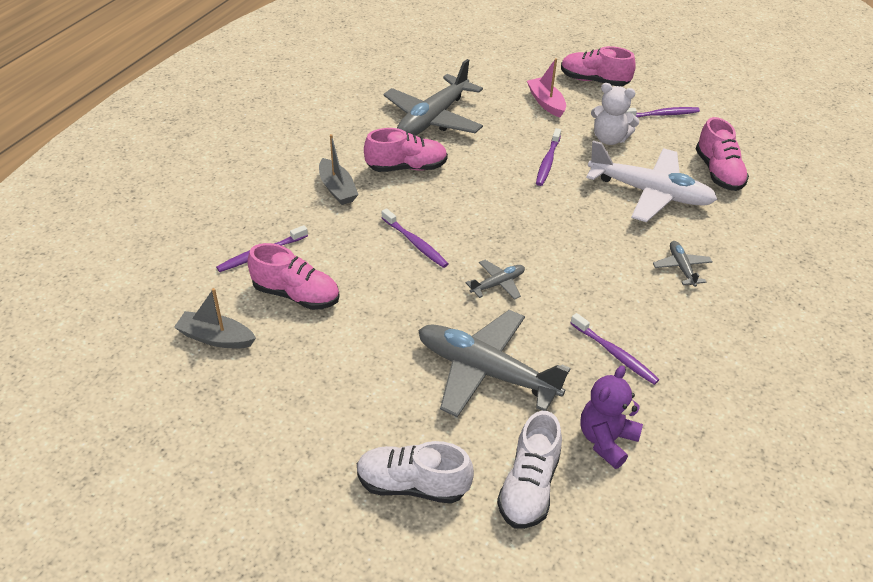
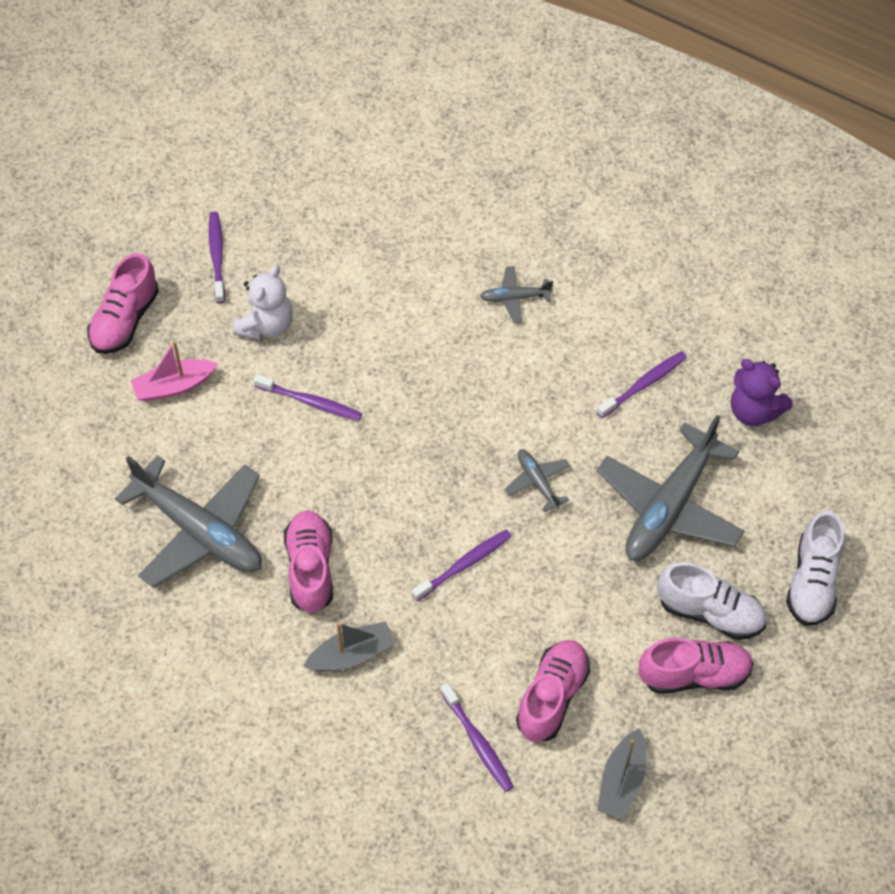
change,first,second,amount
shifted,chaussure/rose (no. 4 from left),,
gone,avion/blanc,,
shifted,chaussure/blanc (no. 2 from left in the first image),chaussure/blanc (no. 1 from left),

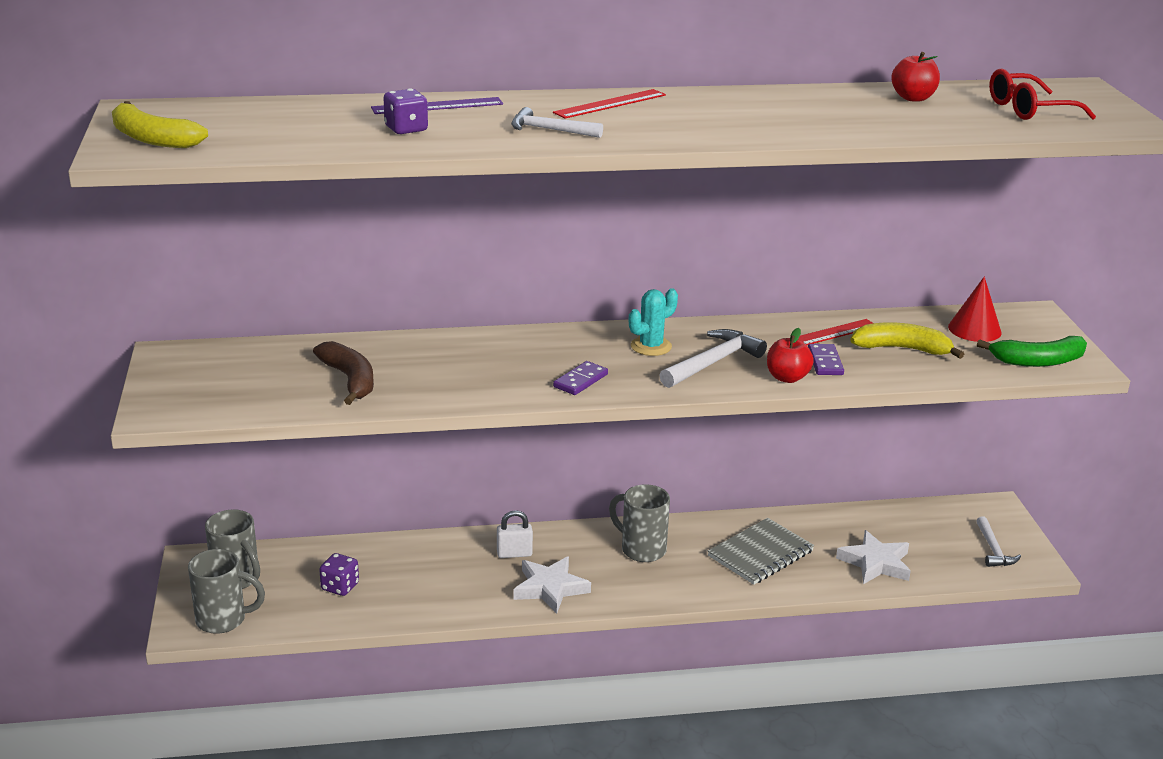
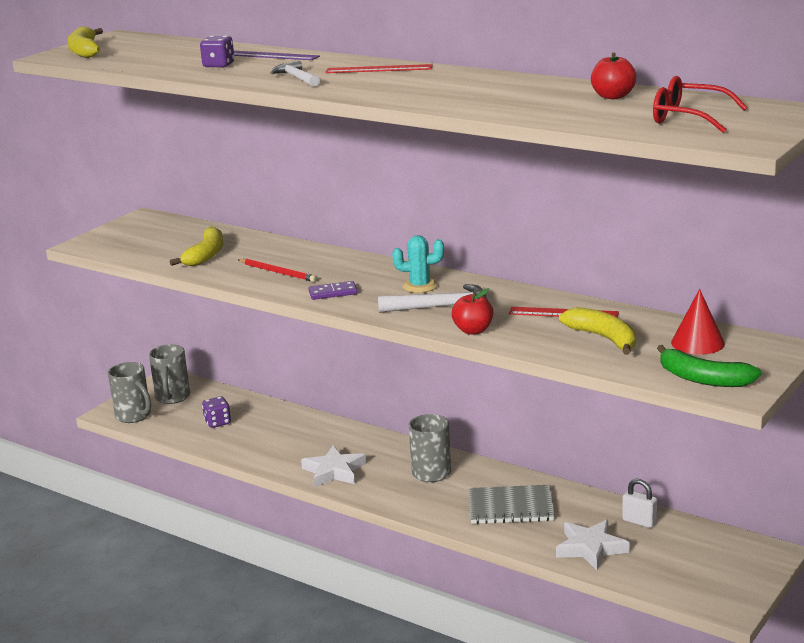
change,first,second,amount
repainted,banane/marron,banane/jaune (no. 2 from left),
gone,domino/violet (no. 2 from left),,
shifted,cadenas/blanc,,
gone,marteau/blanc (no. 3 from left),,
new,,crayon/rouge,

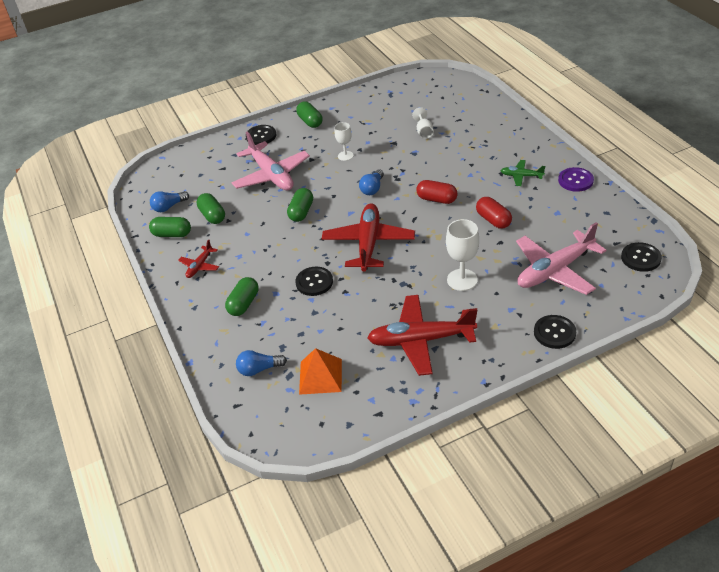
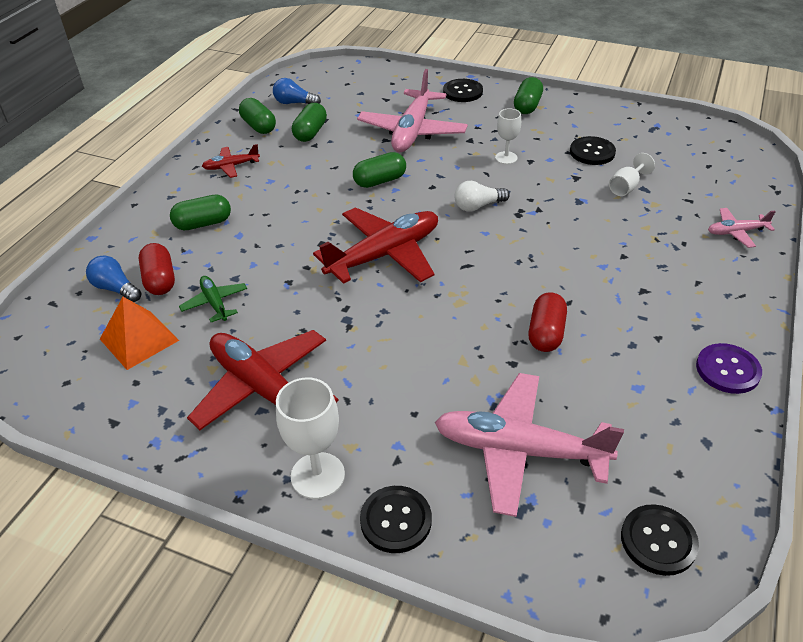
change,first,second,amount
shifted,avion/vert,,
repainted,ampoule/bleu (no. 3 from left),ampoule/blanc,
shifted,gélule/rouge (no. 1 from left),,
shifted,verre à pied/blanc (no. 3 from left in the first image),verre à pied/blanc (no. 1 from left),
shifted,bouton/noir (no. 2 from left in the first image),bouton/noir (no. 3 from left),
new,,avion/rose (no. 3 from left),

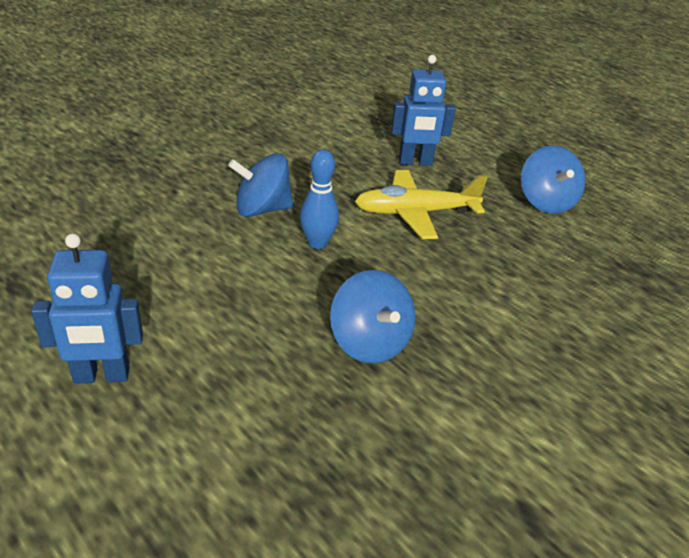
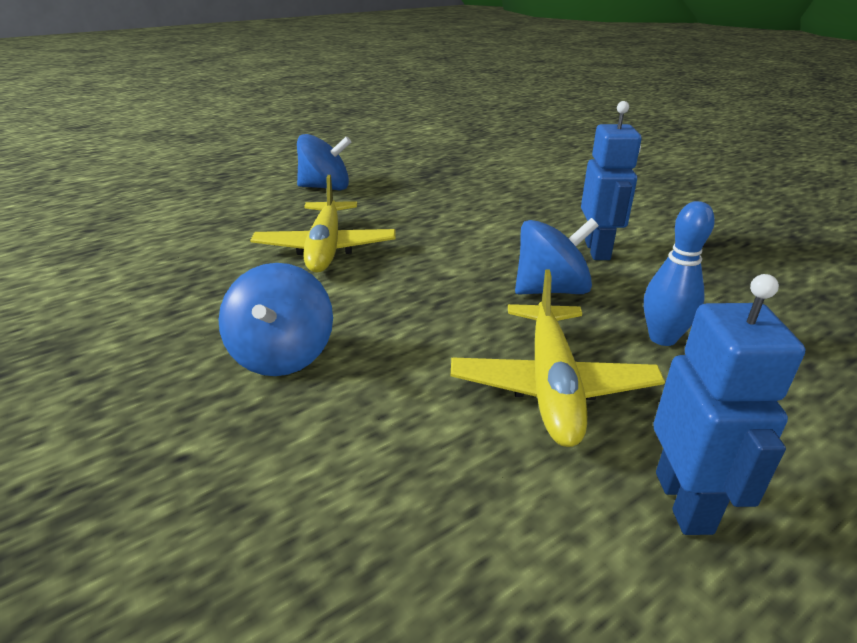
change,first,second,amount
shifted,robot/bleu (no. 2 from left in the first image),robot/bleu (no. 1 from left),
shifted,quille/bleu,,
new,,avion/jaune (no. 2 from left),

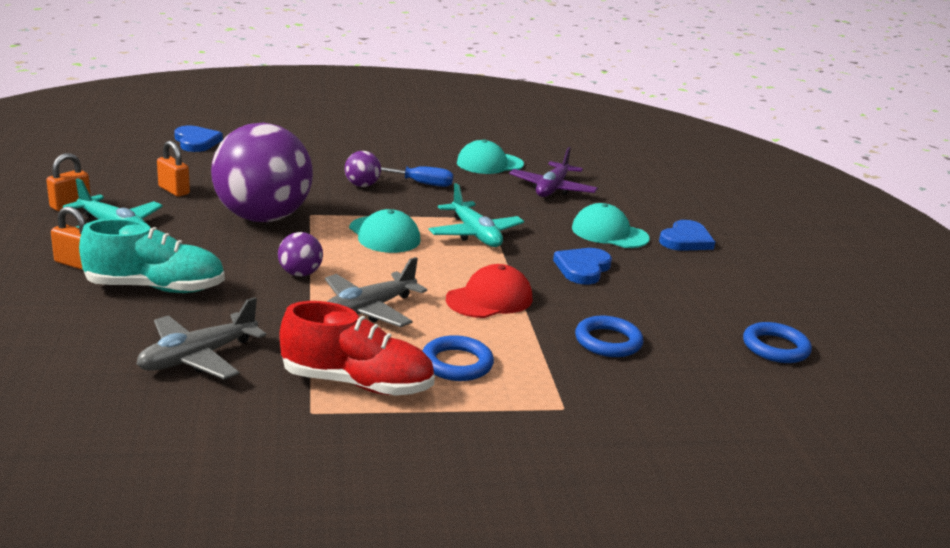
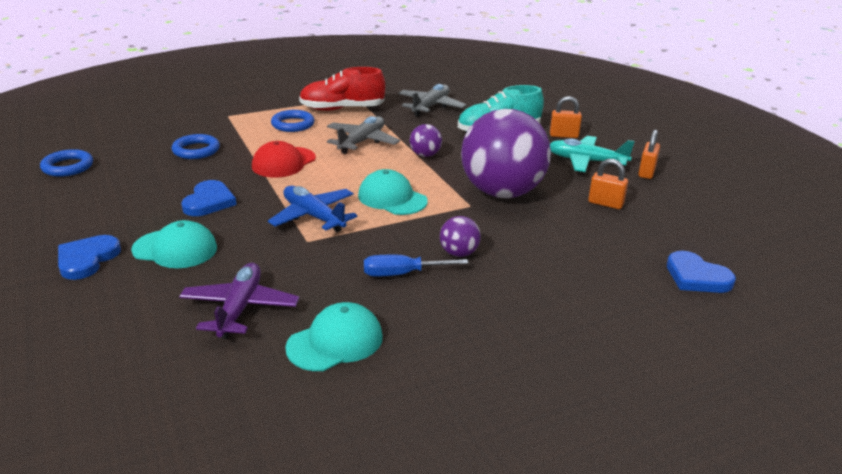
change,first,second,amount
repainted,avion/turquoise (no. 2 from left),avion/bleu,

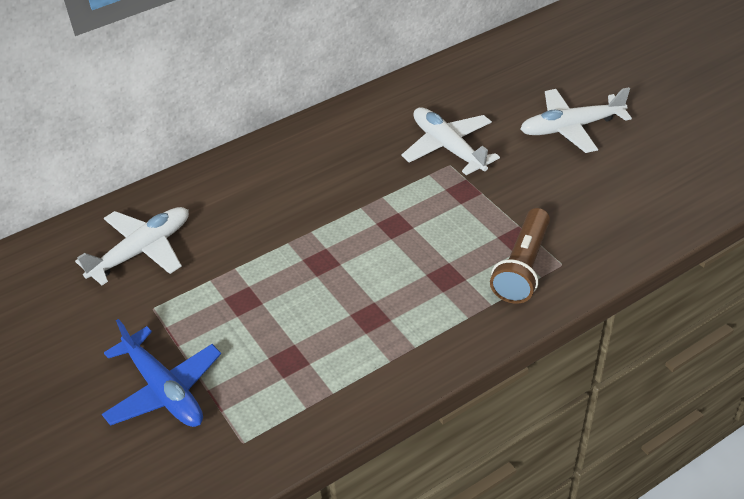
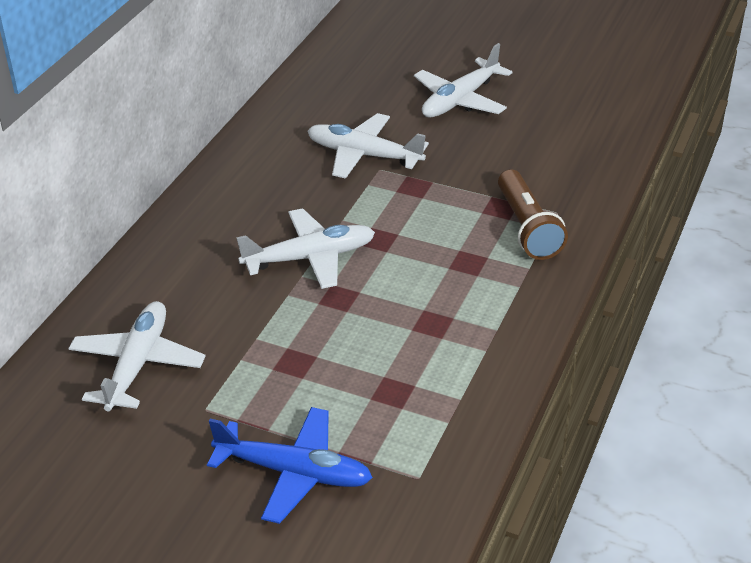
change,first,second,amount
new,,avion/blanc (no. 2 from left),

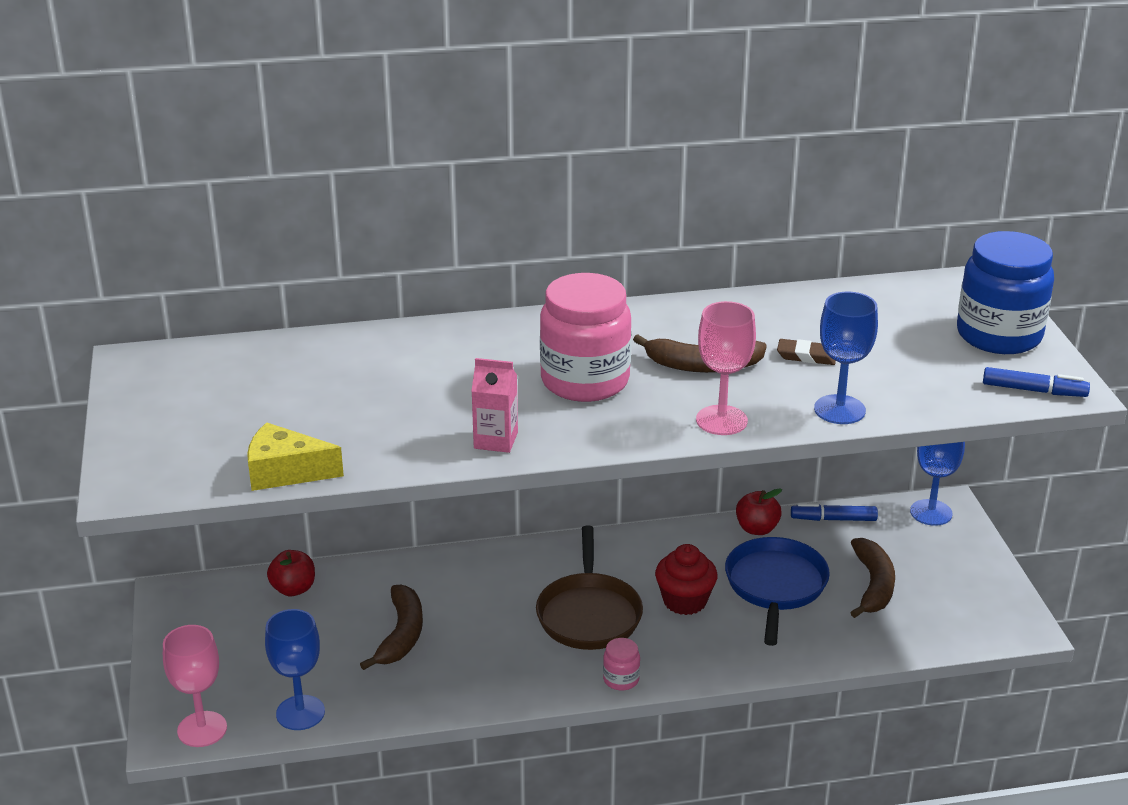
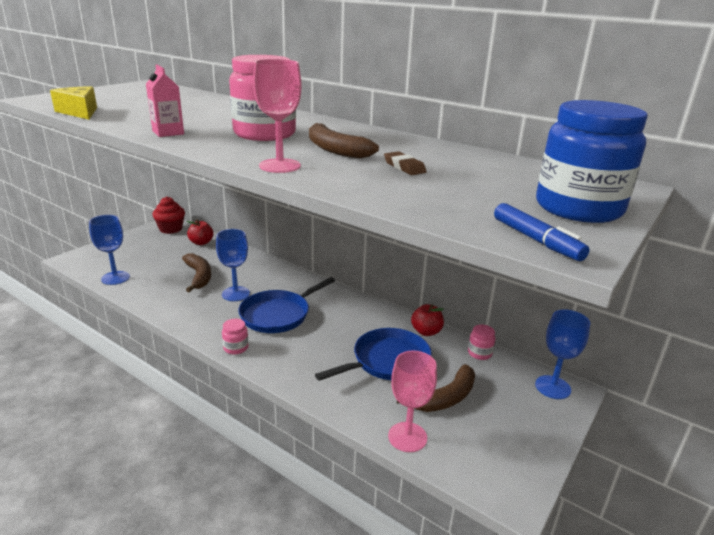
change,first,second,amount
shifted,verre à pied/bleu (no. 2 from left),,
swapped,feutre/bleu (no. 1 from left),bocal/rose (no. 3 from left),
repainted,poêle/marron,poêle/bleu (no. 1 from left),
shifted,muffin/rouge,,
rotated,banane/marron (no. 1 from left),,75 degrees counterclockwise
shifted,verre à pied/rose (no. 1 from left in the first image),verre à pied/rose (no. 2 from left),

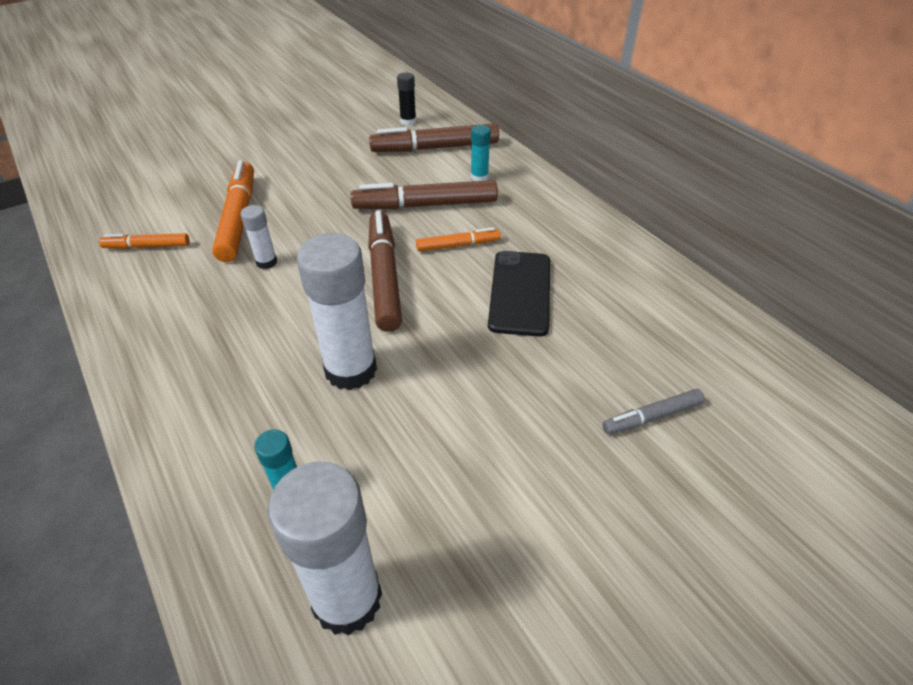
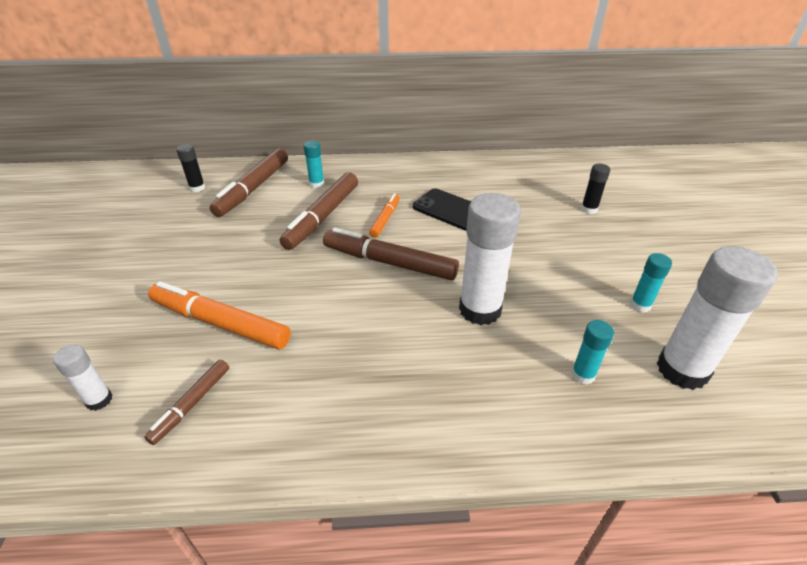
change,first,second,amount
shifted,bâton de colle/blanc (no. 1 from left),,
repainted,feutre/orange (no. 1 from left),feutre/marron (no. 1 from left),
swapped,feutre/gris,bâton de colle/noir (no. 2 from left),
new,,bâton de colle/turquoise (no. 3 from left),

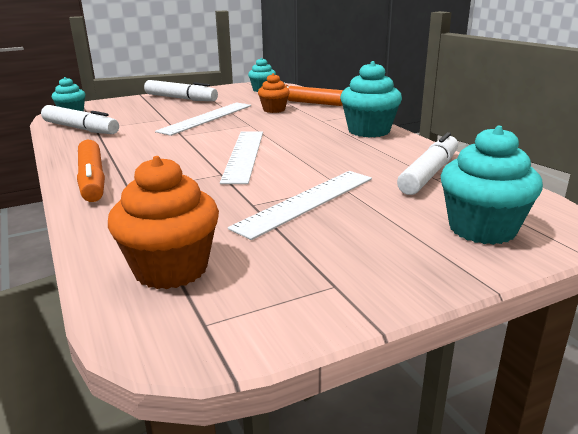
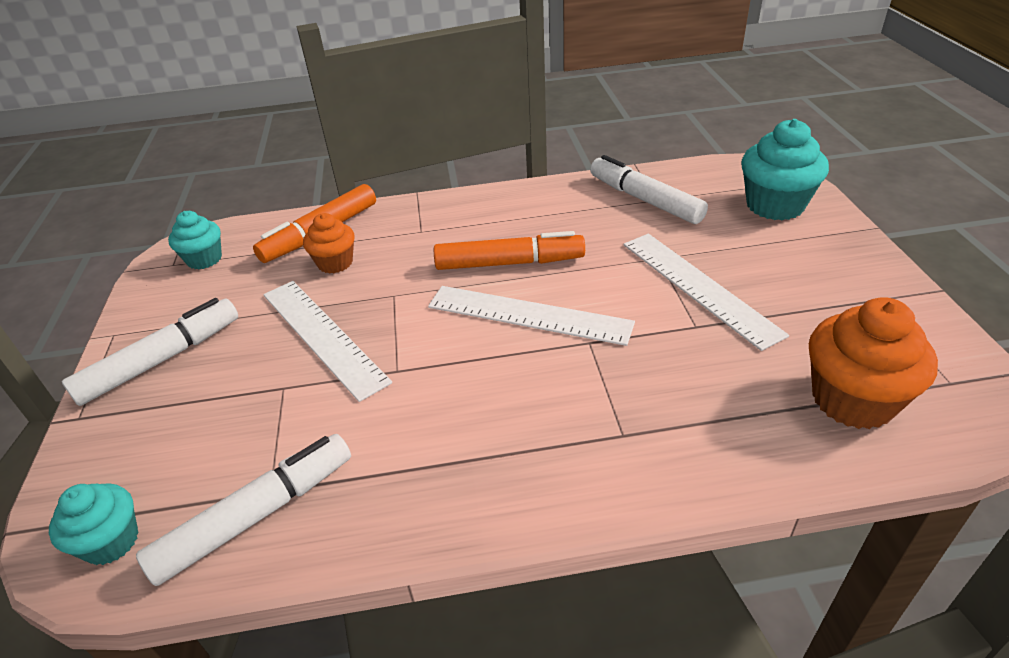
change,first,second,amount
gone,muffin/turquoise (no. 3 from left),,
shifted,feutre/orange (no. 1 from left in the first image),feutre/orange (no. 2 from left),

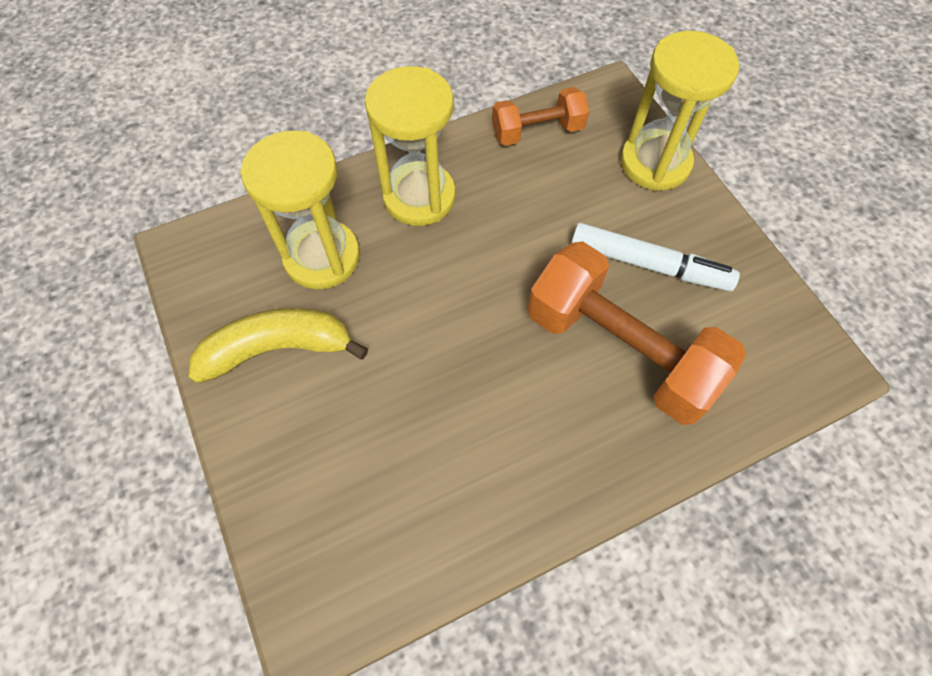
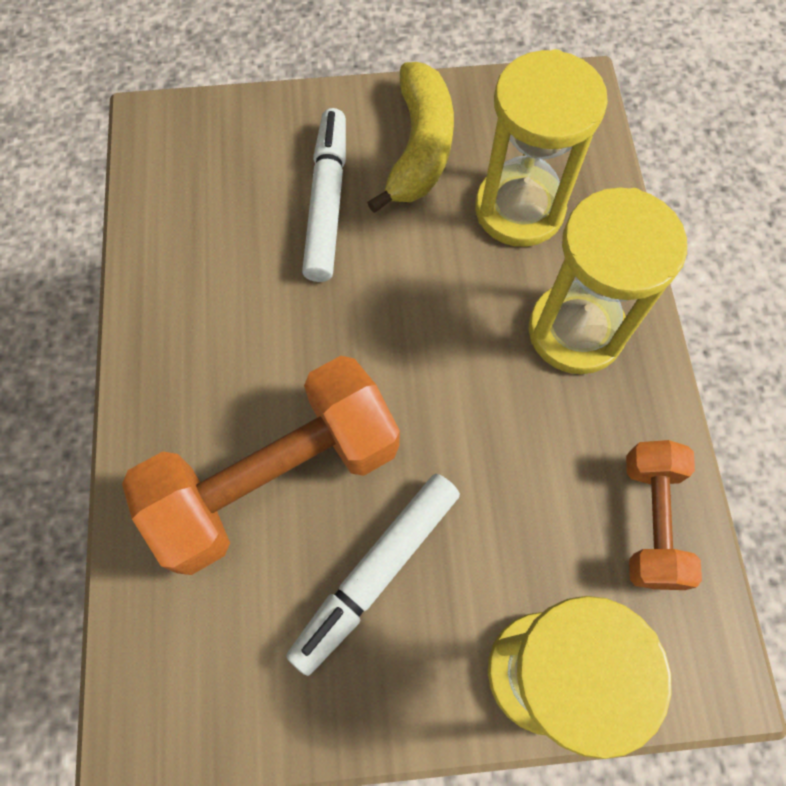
change,first,second,amount
new,,feutre/blanc (no. 1 from left),

